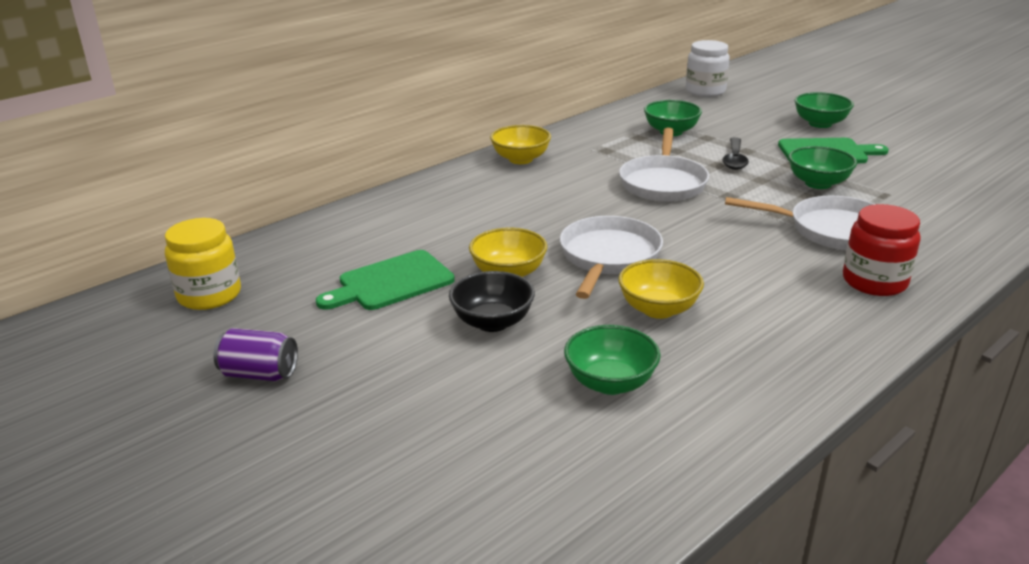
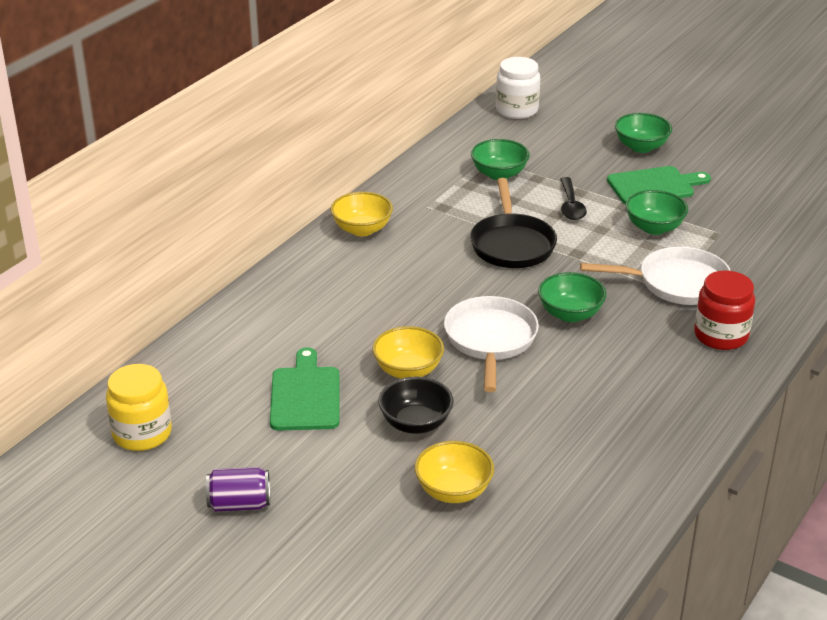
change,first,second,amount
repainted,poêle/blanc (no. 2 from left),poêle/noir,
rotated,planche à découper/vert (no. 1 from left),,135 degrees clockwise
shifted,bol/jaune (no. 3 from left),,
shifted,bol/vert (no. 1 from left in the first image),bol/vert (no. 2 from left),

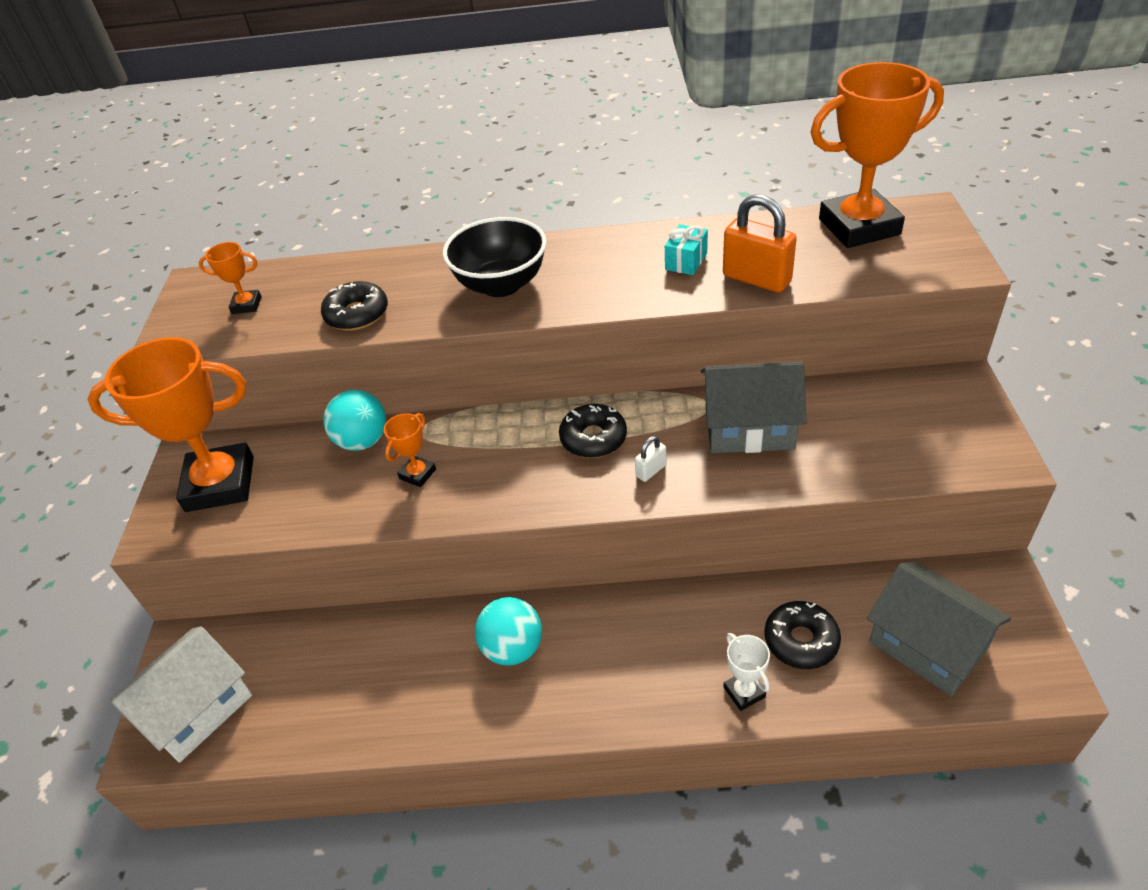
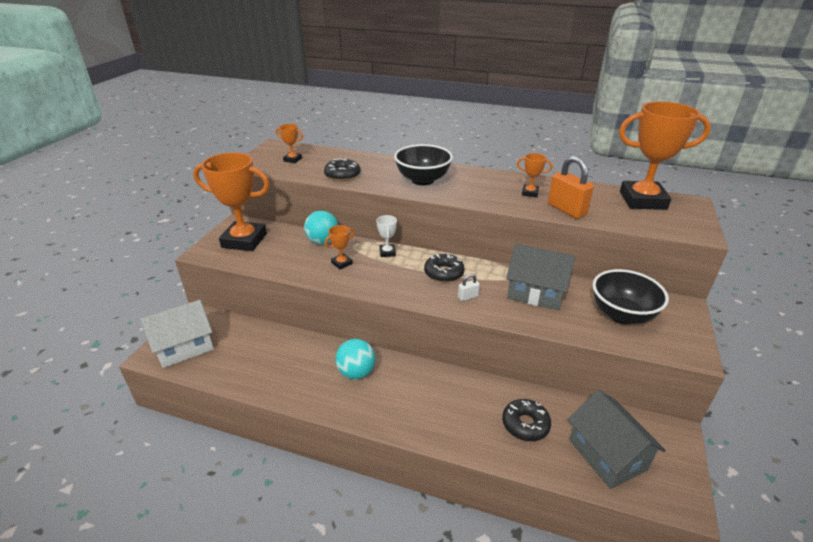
change,first,second,amount
swapped,cadeau/turquoise,trophée/orange (no. 4 from left),
shifted,trophée/blanc,,
new,,bol/noir (no. 2 from left),

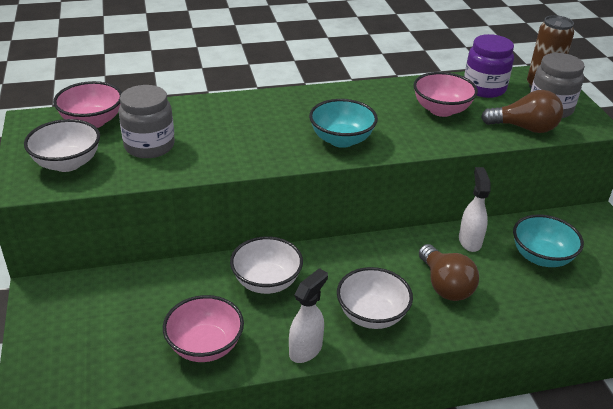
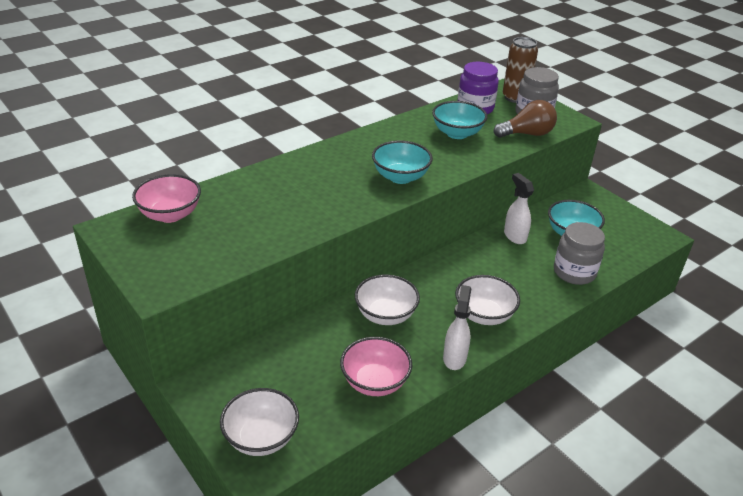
change,first,second,amount
repainted,bol/rose (no. 3 from left),bol/turquoise (no. 2 from left),
shifted,bocal/gris (no. 1 from left in the first image),bocal/gris (no. 2 from left),
shifted,bol/blanc (no. 1 from left),,
gone,ampoule/marron (no. 1 from left),,

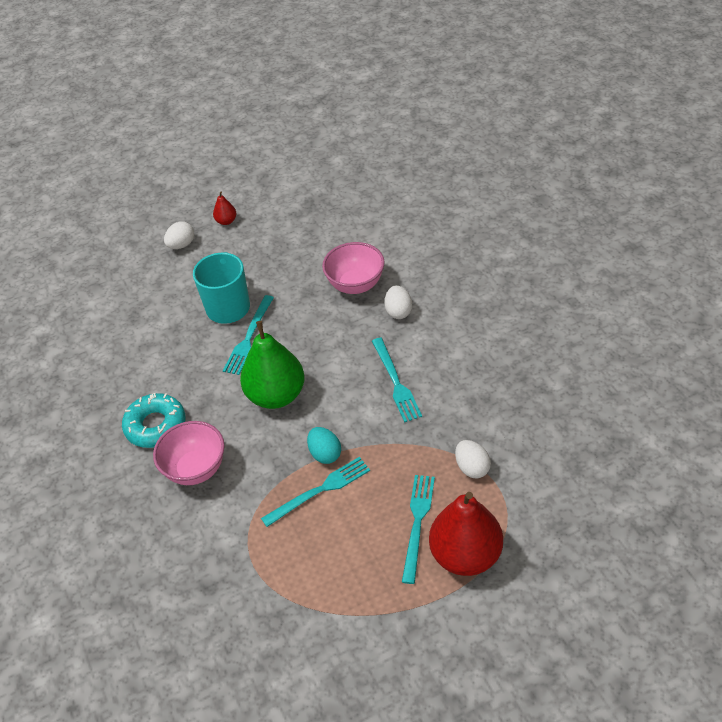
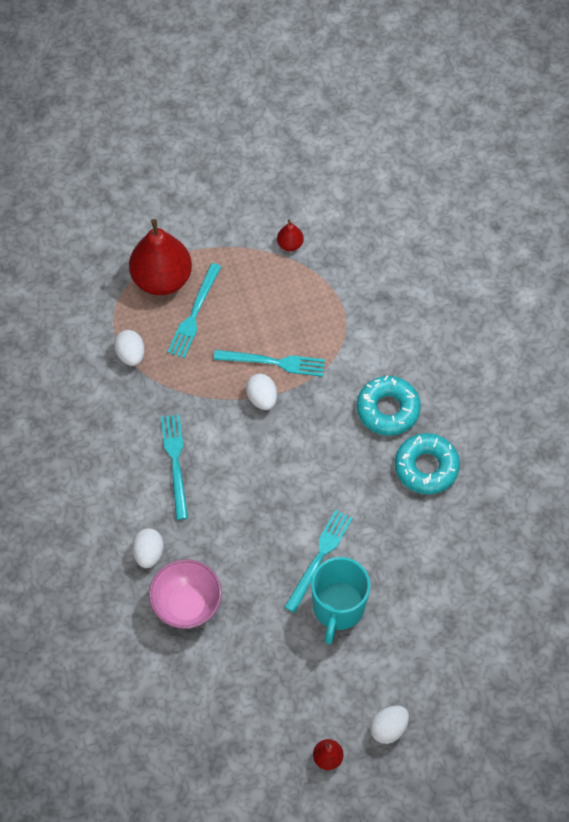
change,first,second,amount
gone,poire/vert,,
swapped,bol/rose (no. 1 from left),beignet/turquoise (no. 1 from left),
repainted,œuf/turquoise,œuf/blanc (no. 3 from left),
rotated,fourchette/turquoise (no. 2 from left in the first image),fourchette/turquoise (no. 3 from left),150 degrees counterclockwise
new,,poire/rouge (no. 2 from left),

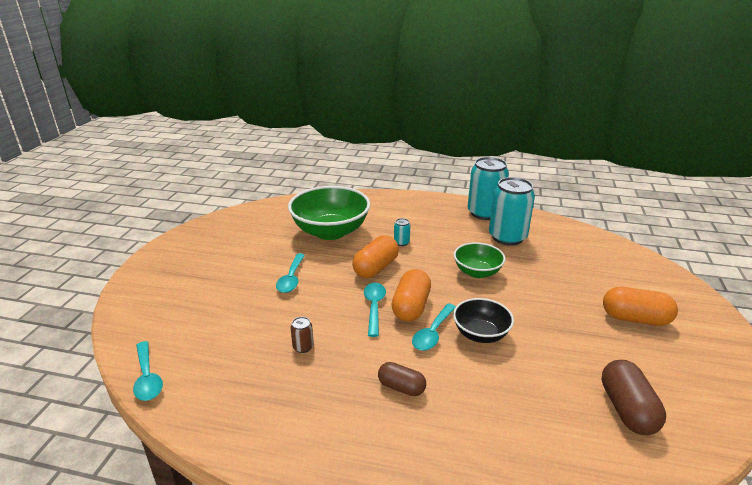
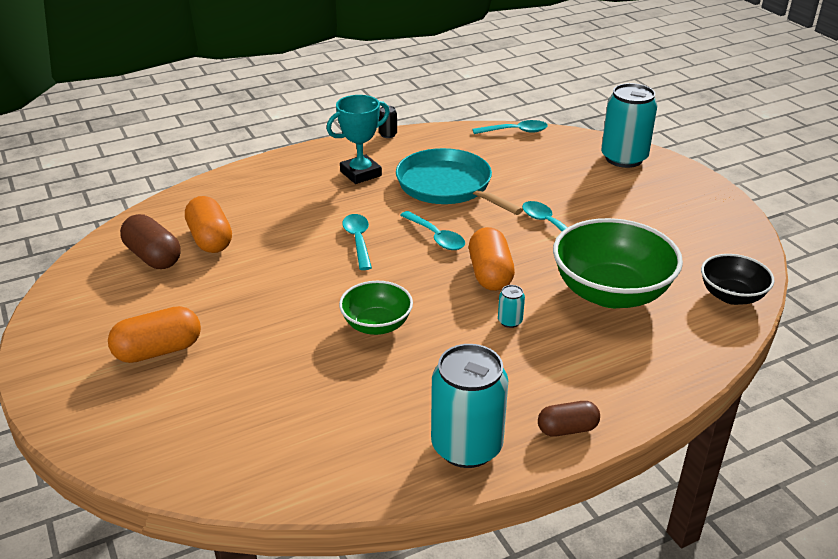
change,first,second,amount
shifted,canette/turquoise (no. 3 from left),,
shifted,gélule/orange (no. 2 from left),,
shifted,bol/noir,,
swapped,canette/marron,poêle/turquoise,
rotated,cuillère/turquoise (no. 1 from left in the first image),cuillère/turquoise (no. 3 from left),150 degrees clockwise
shifted,gélule/marron (no. 1 from left in the first image),gélule/marron (no. 2 from left),
new,,trophée/turquoise,
new,,canette/noir,

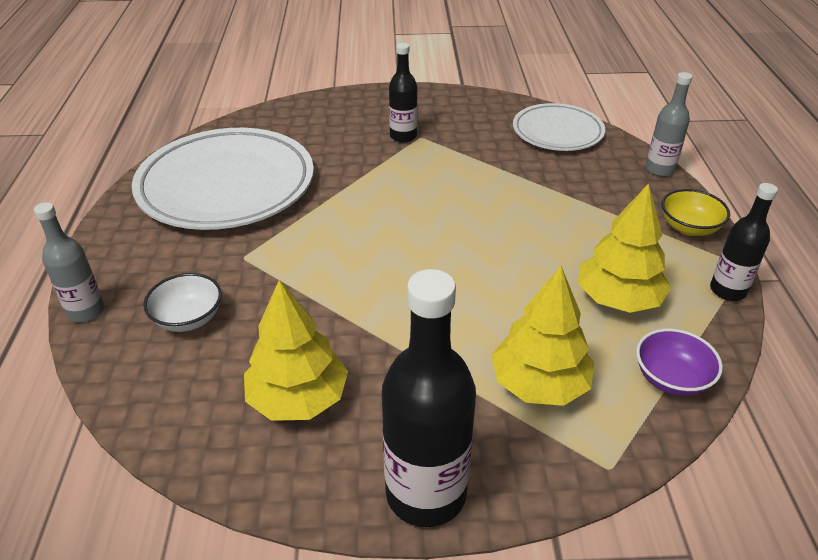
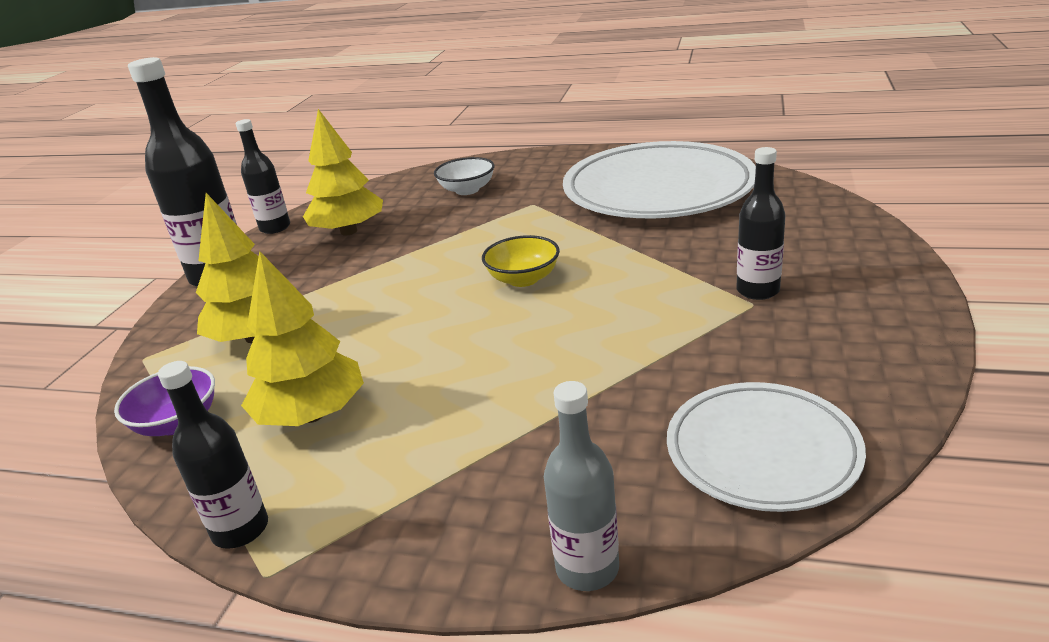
change,first,second,amount
shifted,bol/jaune,,
gone,bouteille/gris (no. 1 from left),,
new,,bouteille/noir (no. 3 from left),

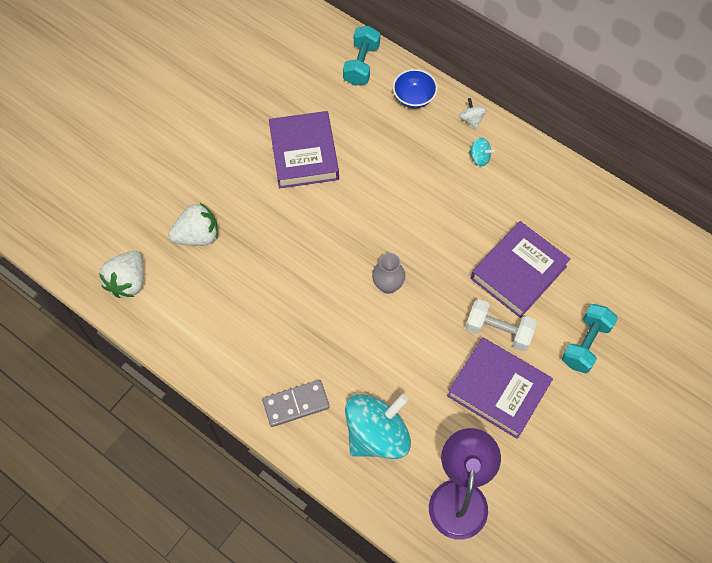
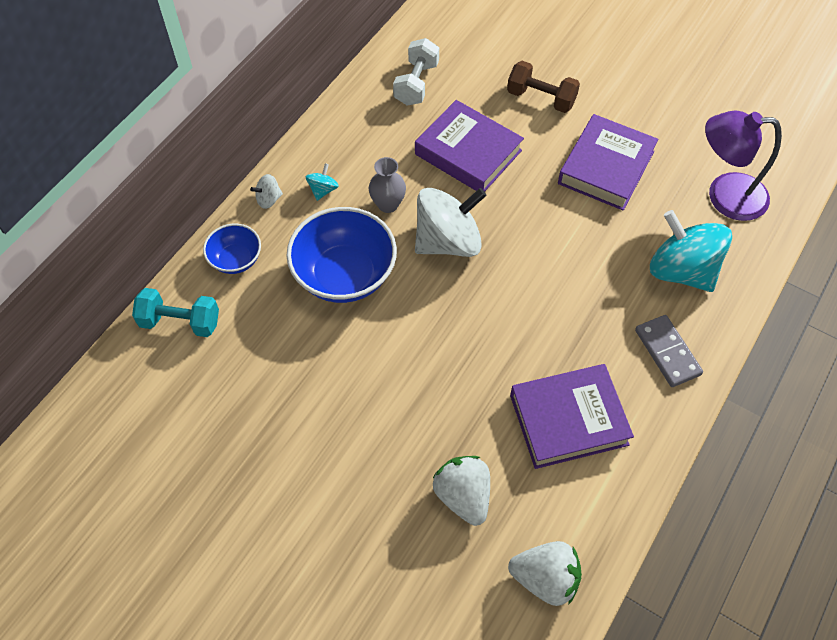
change,first,second,amount
shifted,livre/violet (no. 1 from left in the first image),livre/violet (no. 2 from left),
shifted,vase/gris,,
shifted,haltère/blanc,,
repainted,haltère/turquoise (no. 2 from left),haltère/marron,
new,,toupie/blanc (no. 2 from left),
new,,bol/bleu (no. 2 from left),

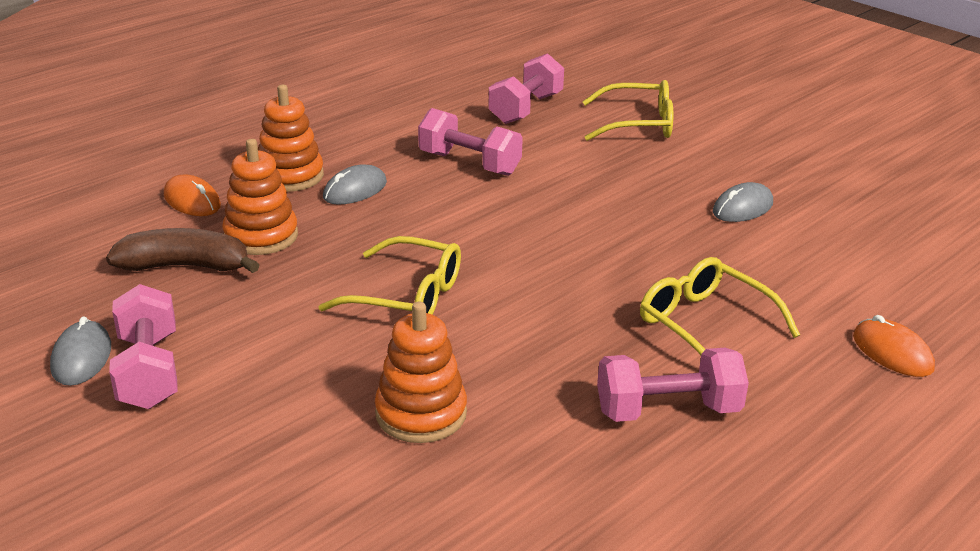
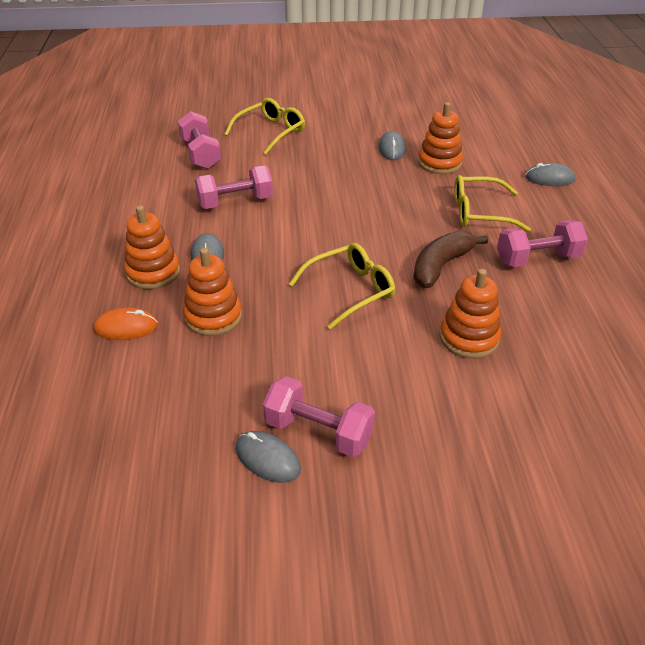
change,first,second,amount
shifted,banane/marron,,
repainted,souris/orange (no. 2 from left),souris/gris (no. 4 from left),
rotated,haltère/rose (no. 4 from left),,45 degrees clockwise
new,,jouet à empiler/orange (no. 3 from left),

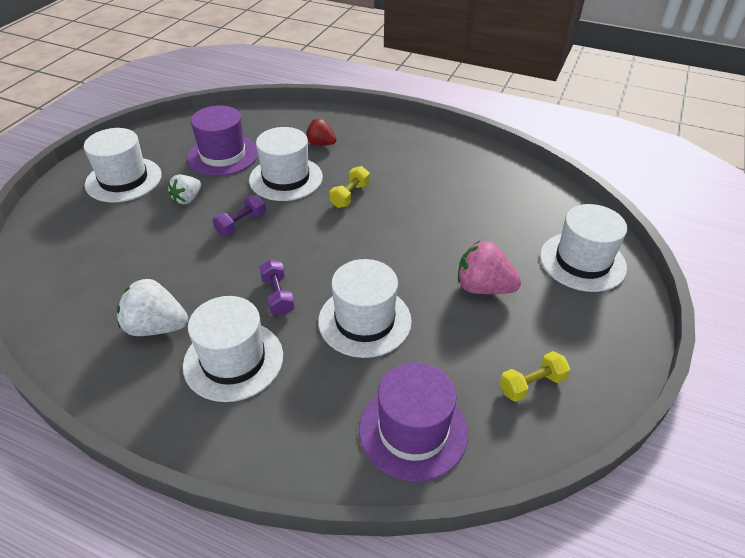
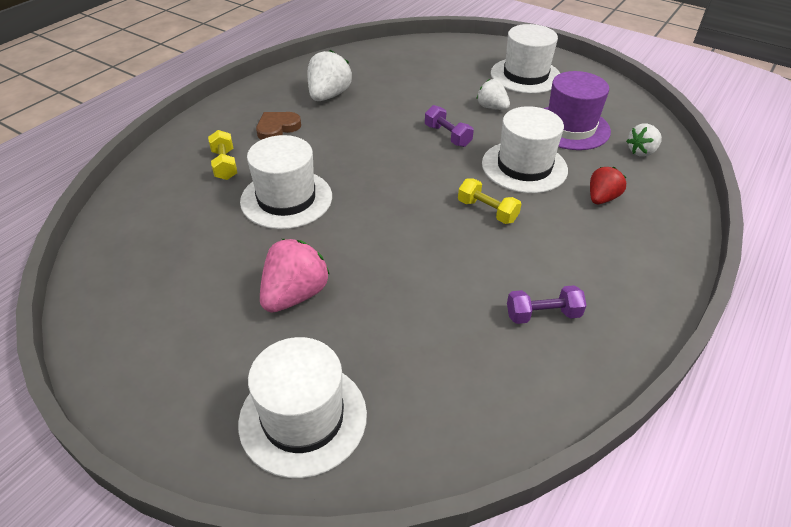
change,first,second,amount
shifted,haltère/violet (no. 2 from left),,
swapped,chapeau/blanc (no. 2 from left),cœur/marron,
shifted,haltère/jaune (no. 2 from left in the first image),haltère/jaune (no. 1 from left),
gone,chapeau/violet (no. 2 from left),,
new,,fraise/blanc (no. 3 from left),

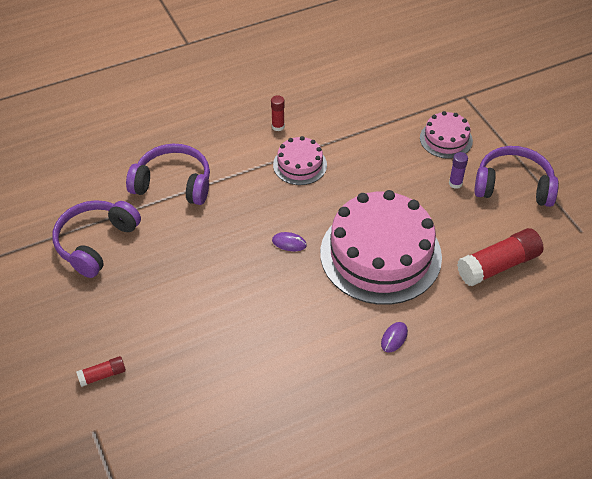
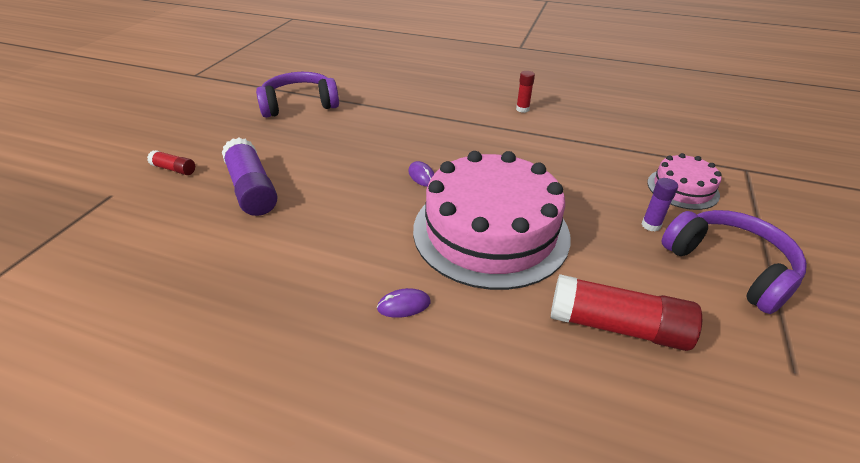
change,first,second,amount
gone,gâteau/rose (no. 1 from left),,
gone,casque audio/violet (no. 2 from left),,
new,,bâton de colle/violet (no. 1 from left),

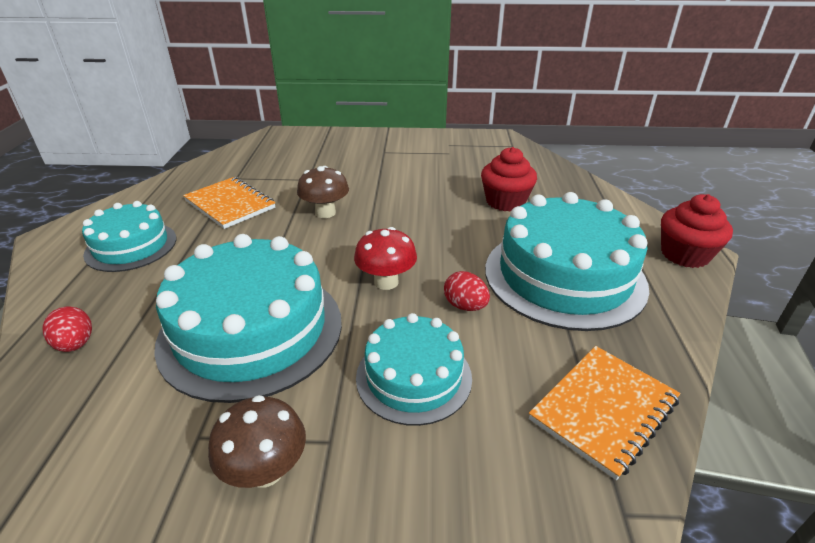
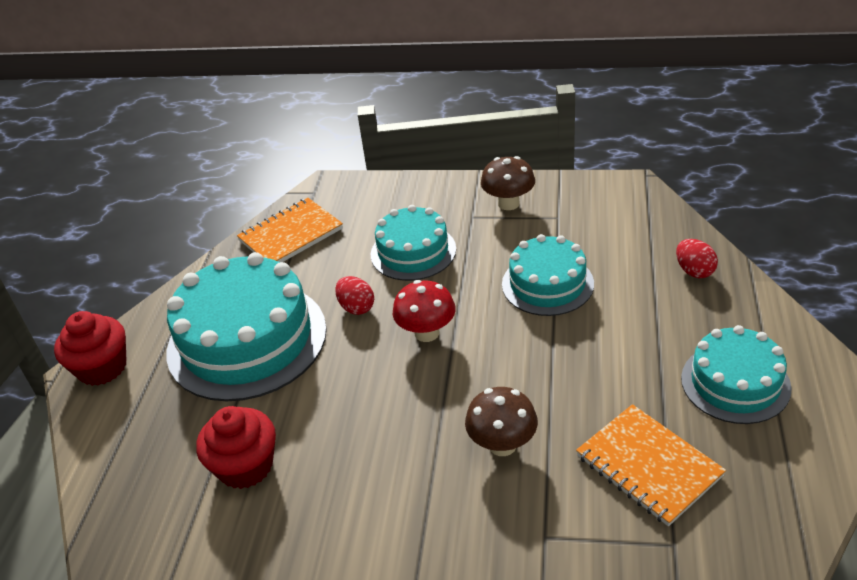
change,first,second,amount
scaled,gâteau/turquoise (no. 2 from left in the first image),gâteau/turquoise (no. 3 from left),x0.58

